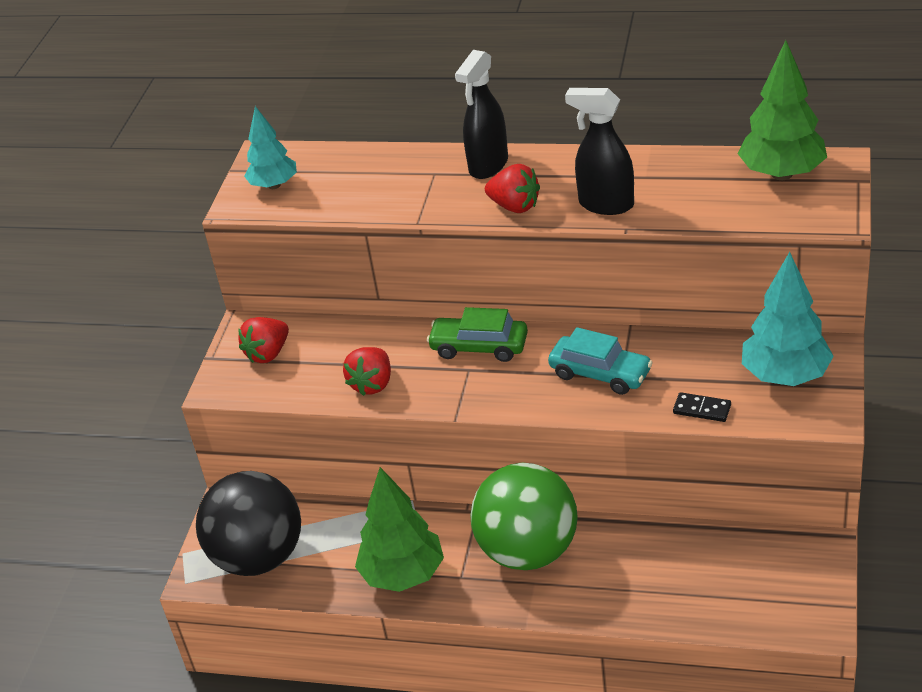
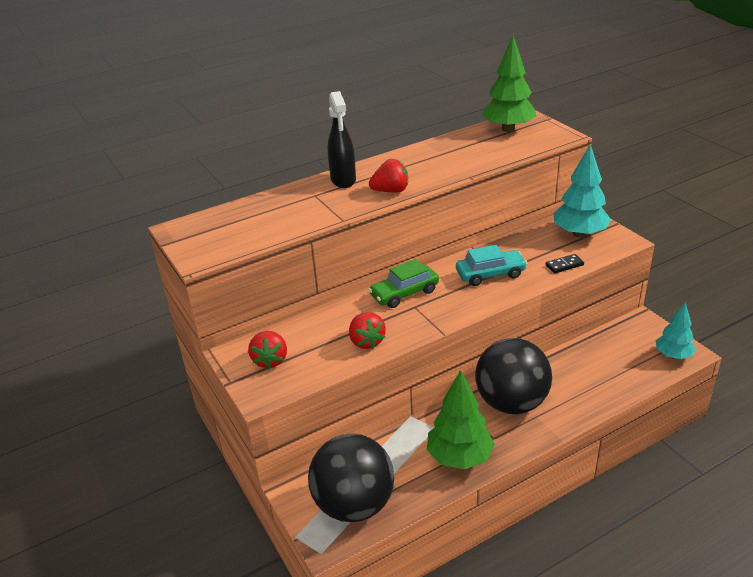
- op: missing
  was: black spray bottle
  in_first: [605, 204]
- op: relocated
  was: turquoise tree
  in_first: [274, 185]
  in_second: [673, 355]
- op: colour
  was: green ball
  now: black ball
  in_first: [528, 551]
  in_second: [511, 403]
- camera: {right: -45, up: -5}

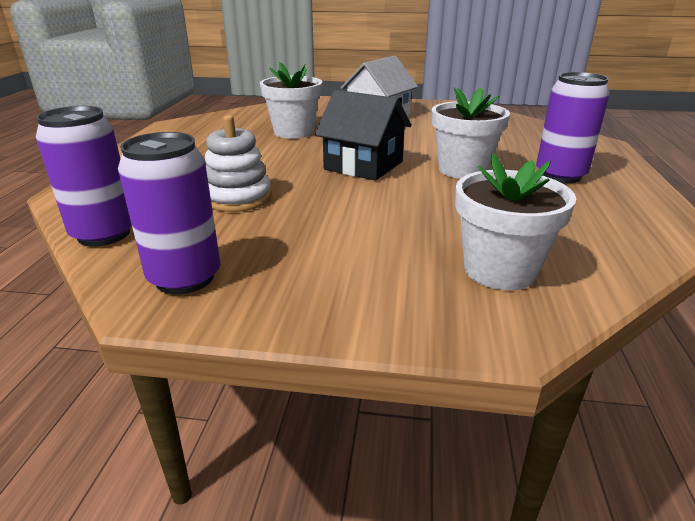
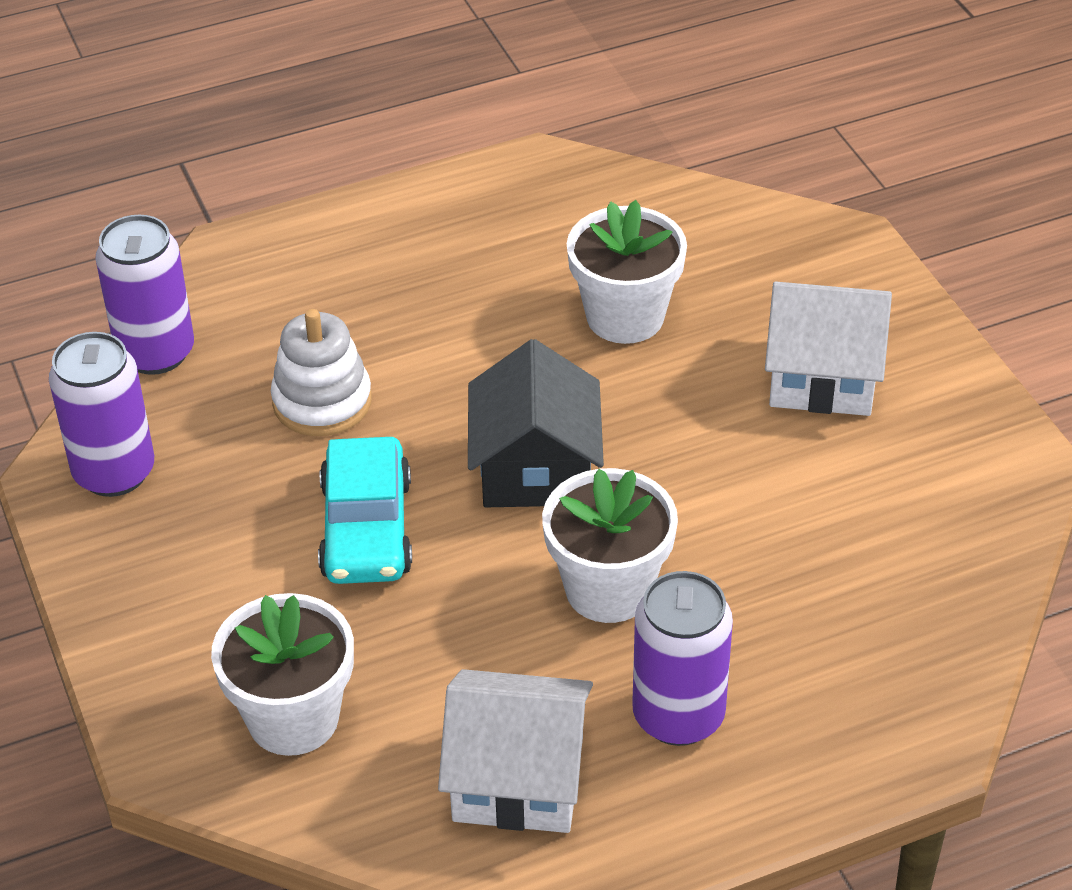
- op: appeared
  now: turquoise car
  in_second: [366, 528]
- op: appeared
  now: white house
  in_second: [518, 779]
- camera: {right: 60, up: 15}

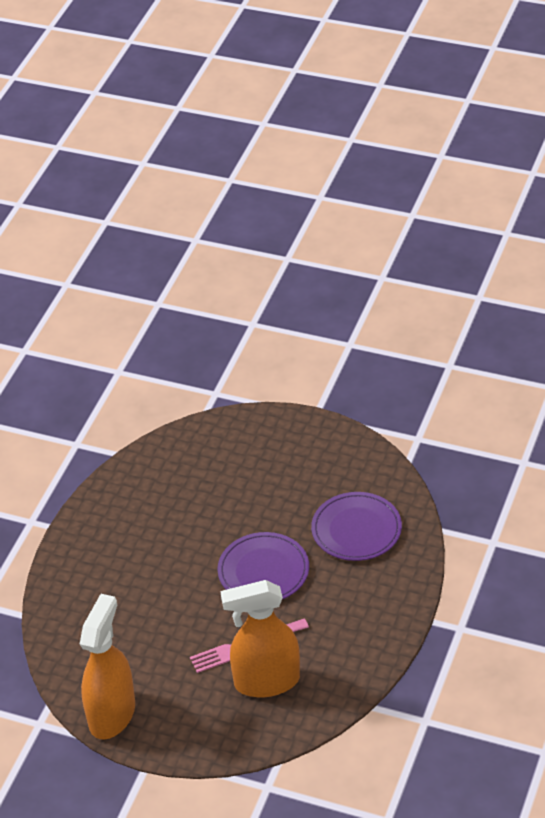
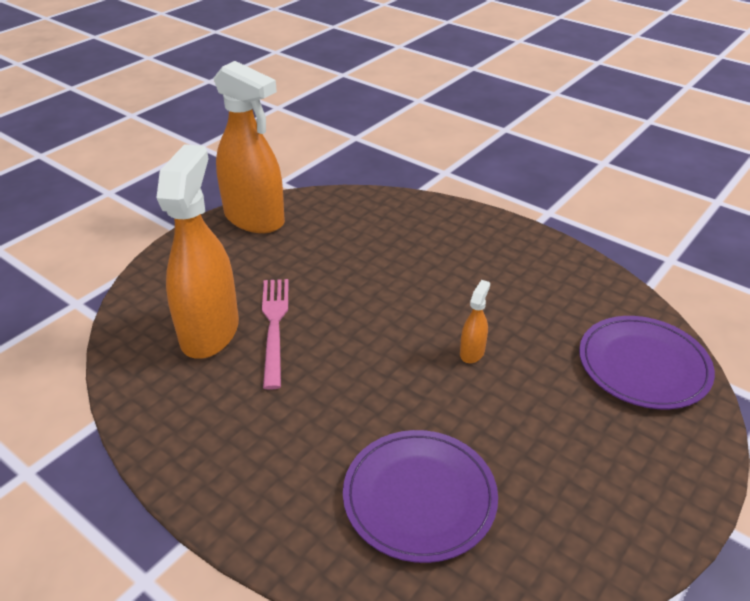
- op: appeared
  now: orange spray bottle
  in_second: [472, 352]
- op: relocated
  was: purple plate
  in_first: [263, 571]
  in_second: [643, 365]
- camera: {right: 105, up: -5}

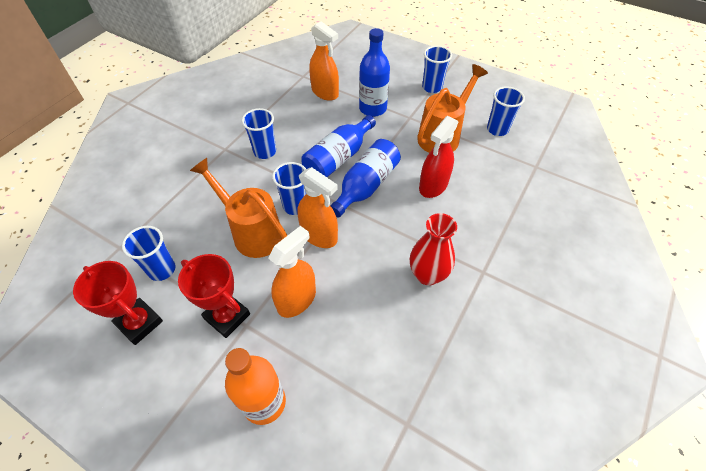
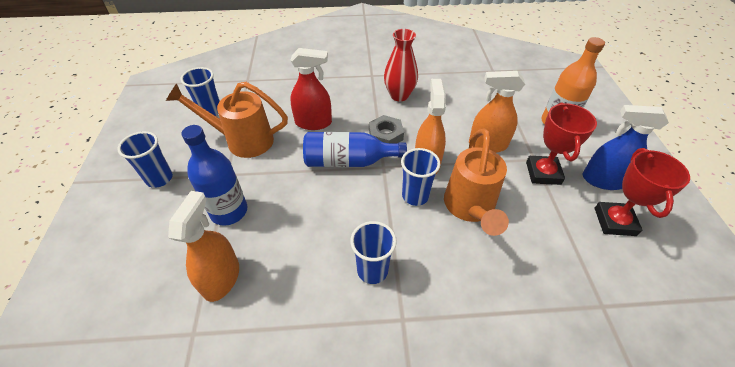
- op: missing
  was: blue cup
  in_first: [162, 270]
- op: missing
  was: blue bottle
  in_first: [338, 158]
- op: appeared
  now: grey nut
  in_second: [385, 135]
- op: appeared
  now: blue spray bottle
  in_second: [603, 180]
- camera: {right: -125, up: -5}

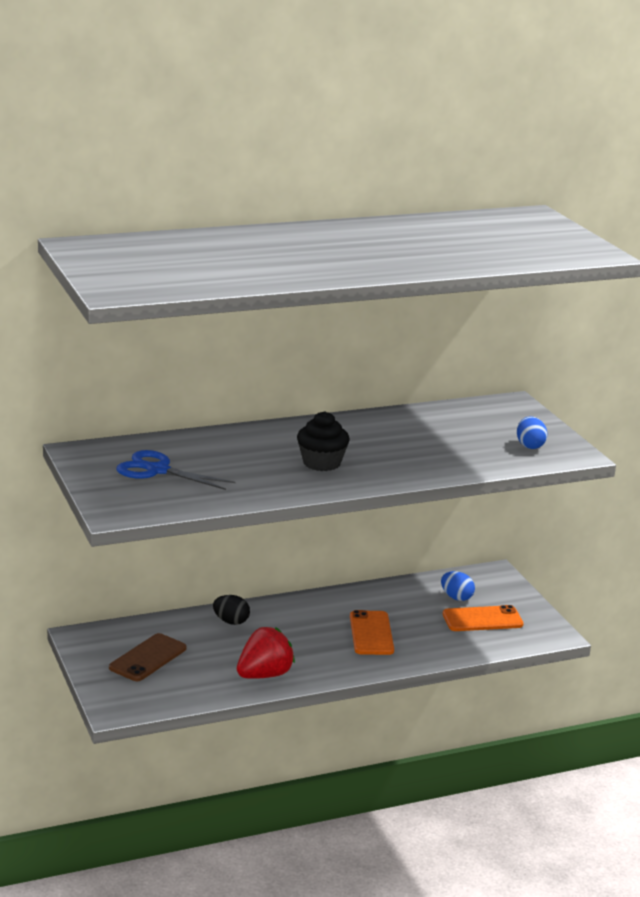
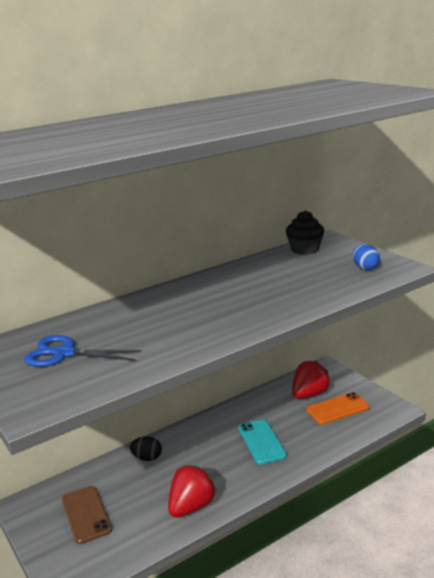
- op: relocated
  was: black cupcake
  in_first: [321, 463]
  in_second: [304, 249]
- op: exchanged
  was: blue egg
  now: red strawberry
  in_first: [456, 597]
  in_second: [309, 394]
- op: colour
  was: orange phone
  now: turquoise phone
  in_first: [371, 633]
  in_second: [261, 442]
- op: spun
  was: brown phone
  in_first: [148, 658]
  in_second: [86, 514]
  clockwise: -45
- camera: {right: -10, up: 0}

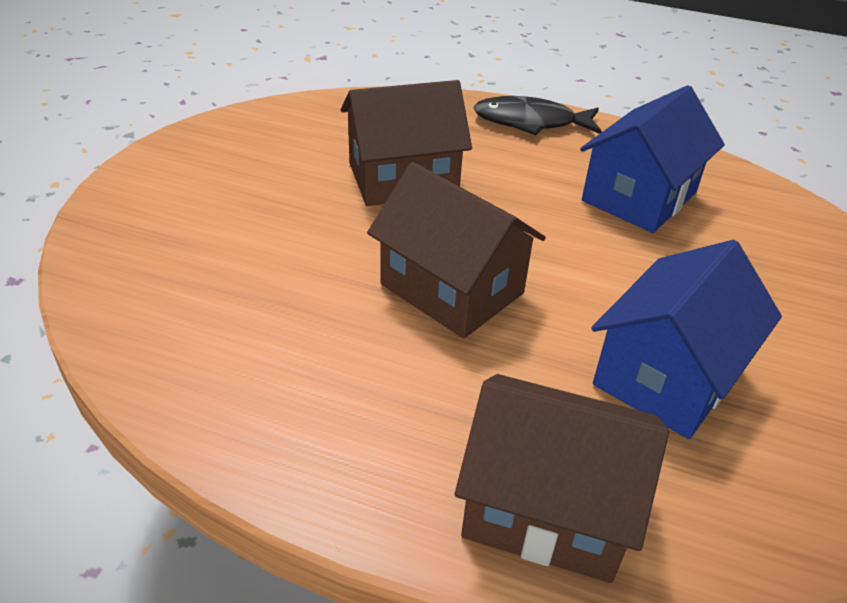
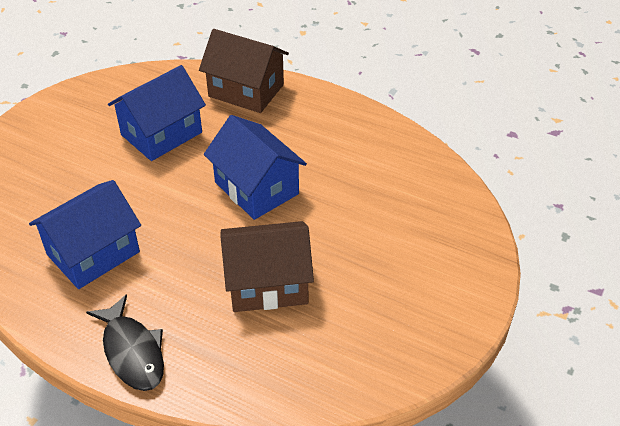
- op: colour
  was: brown house
  now: blue house
  in_first: [452, 288]
  in_second: [256, 188]
- op: spun
  was: black fish
  in_first: [530, 122]
  in_second: [132, 352]
  clockwise: 45
- camera: {right: -170, up: 5}

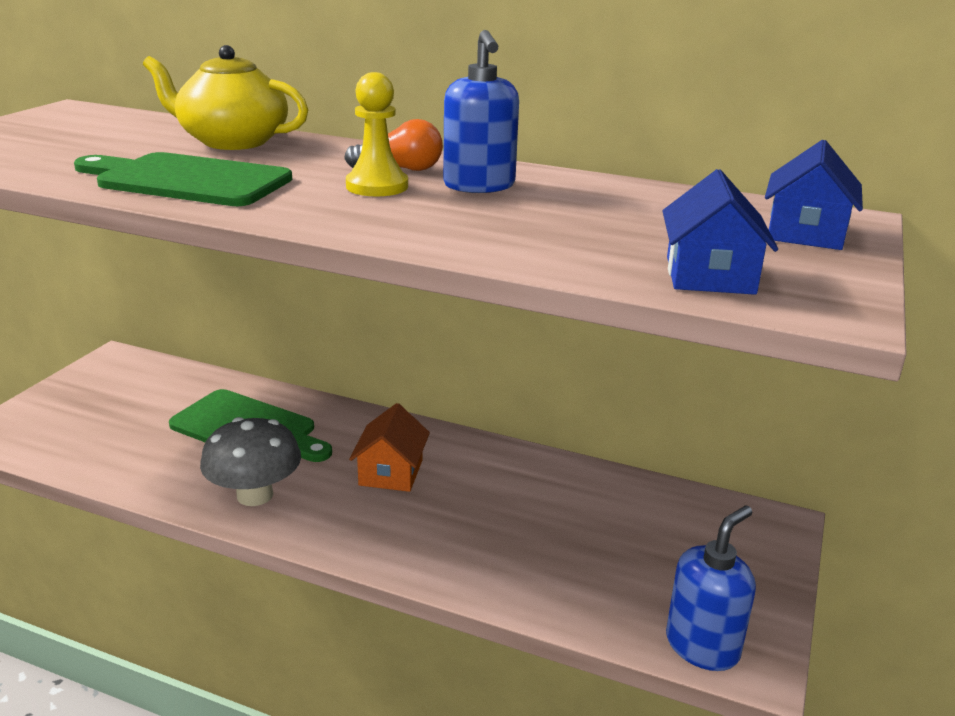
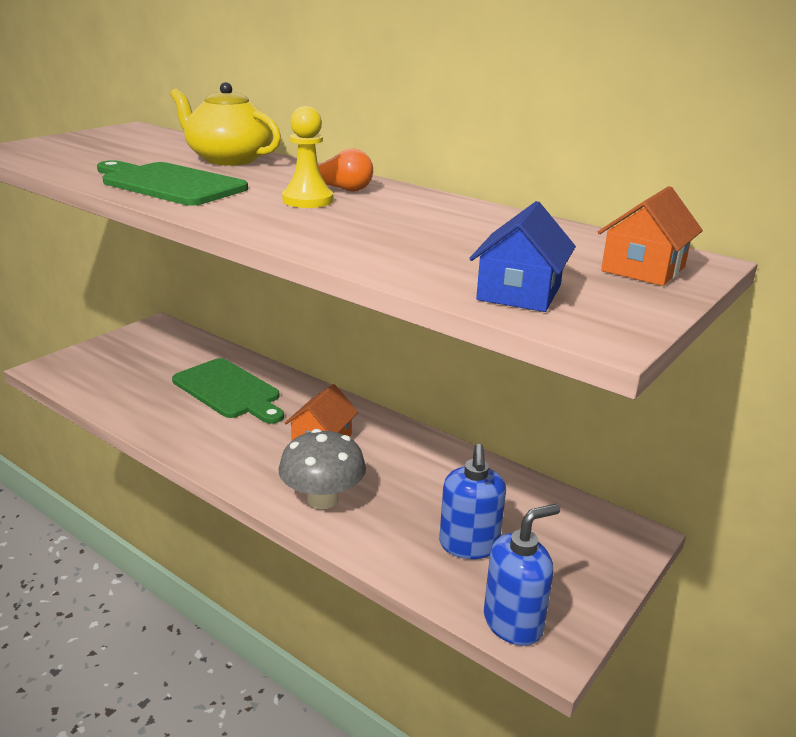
- op: relocated
  was: grey mushroom
  in_first: [255, 495]
  in_second: [322, 499]
- op: relocated
  was: blue soap dispenser
  in_first: [479, 186]
  in_second: [469, 545]
- op: colour
  was: blue house
  now: orange house
  in_first: [805, 233]
  in_second: [643, 269]
- camera: {right: 15, up: 0}

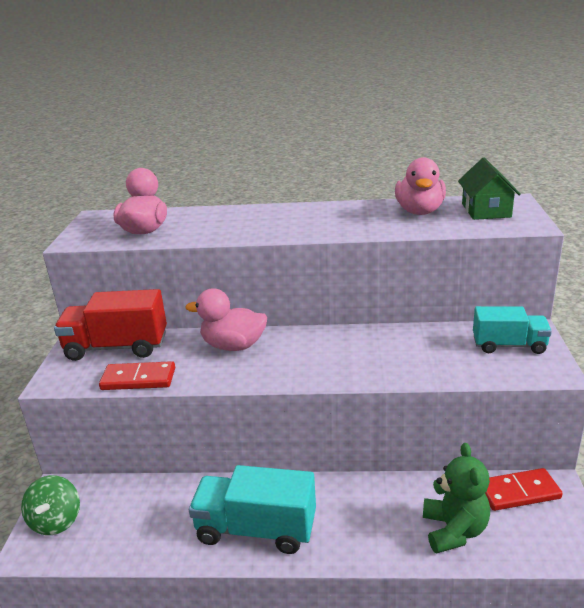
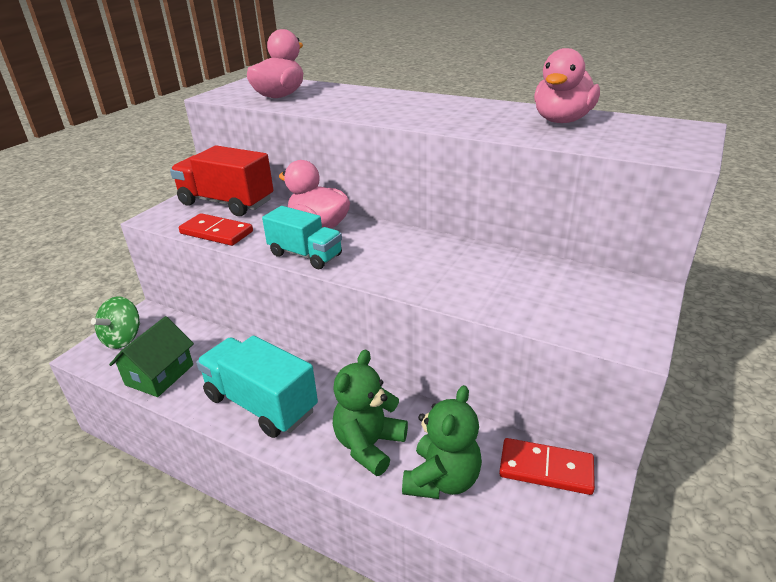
- op: appeared
  now: green teddy bear
  in_second: [369, 445]
- op: relocated
  was: green house
  in_first: [486, 210]
  in_second: [159, 375]
- op: relocated
  was: turquoise truck
  in_first: [509, 345]
  in_second: [305, 255]
- camera: {right: 25, up: 5}

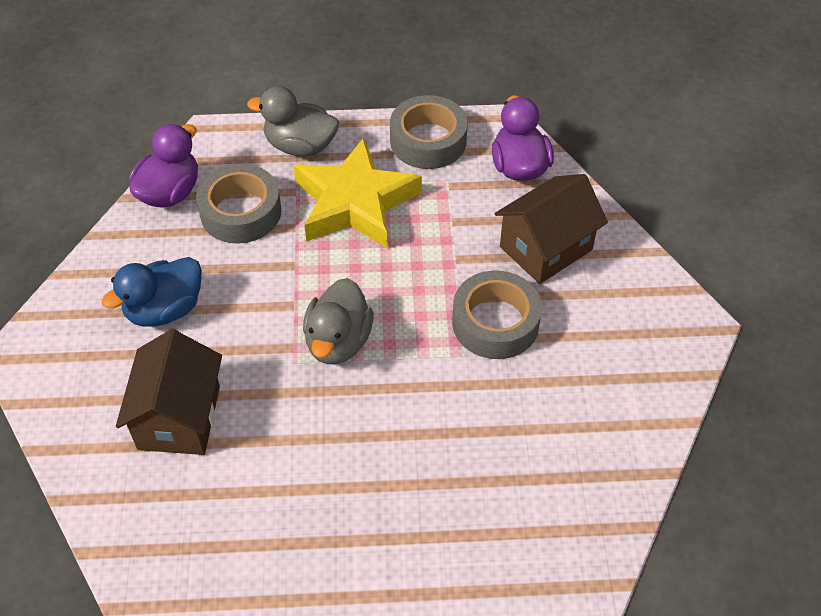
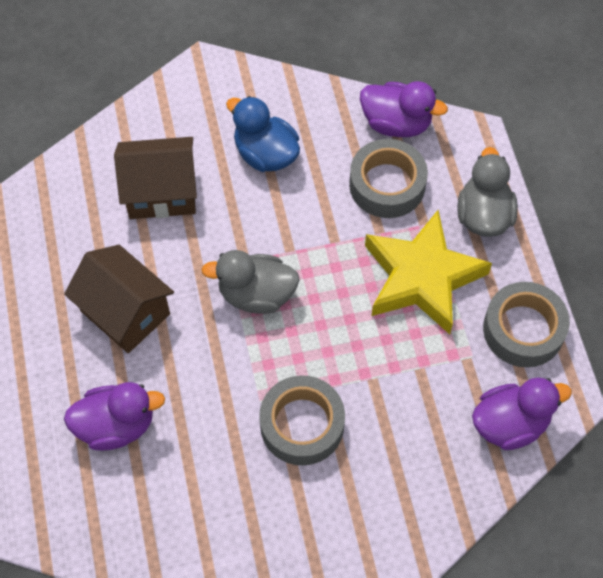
- op: appeared
  now: purple duck
  in_second: [116, 425]
- op: relocated
  was: brown house
  in_first: [546, 248]
  in_second: [125, 312]
- camera: {right: 80, up: 10}

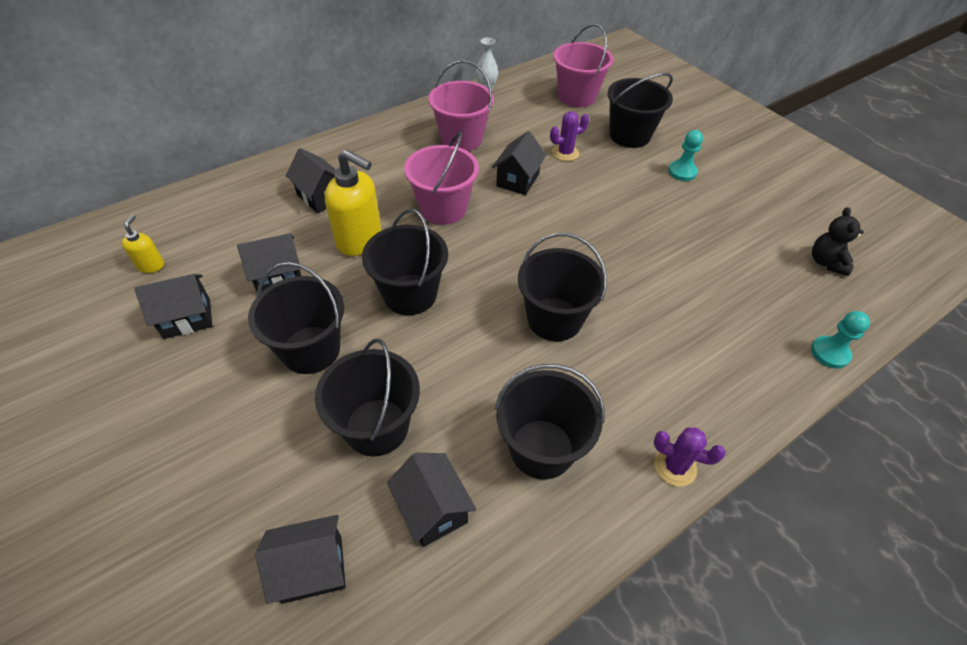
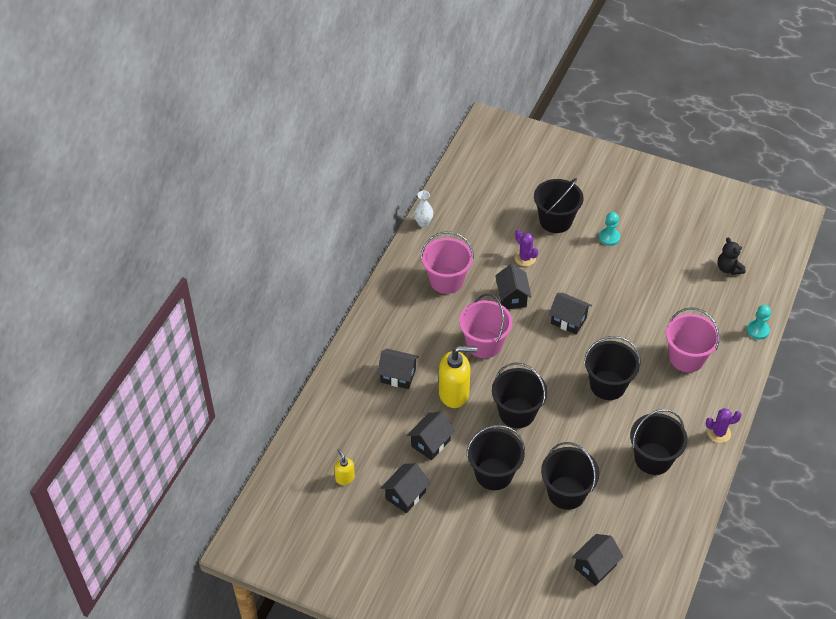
- op: relocated
  was: black house
  in_first: [432, 509]
  in_second: [568, 320]
- op: relocated
  was: pink bucket
  in_first: [577, 96]
  in_second: [686, 358]
- op: spun
  was: purple cactus
  in_first: [565, 153]
  in_second: [525, 258]
  clockwise: -75
- camera: {right: -30, up: 0}

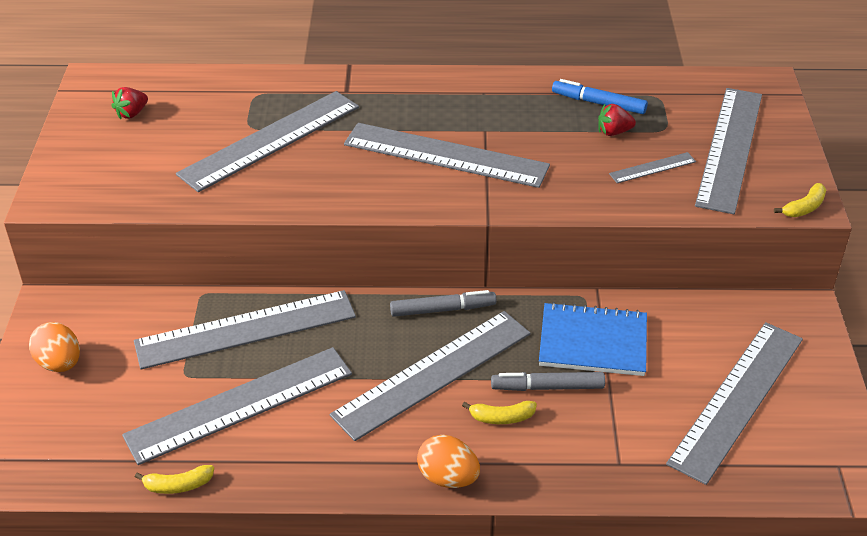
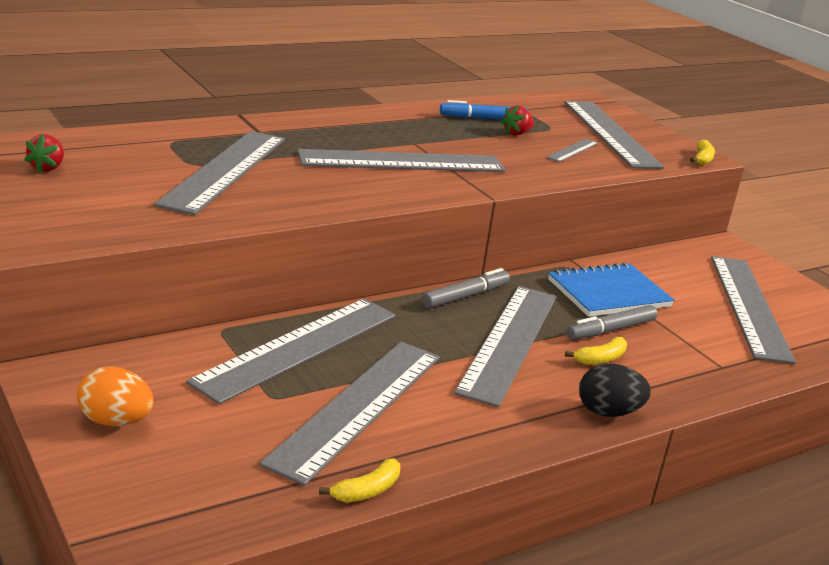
- op: colour
  was: orange egg
  now: black egg
  in_first: [448, 478]
  in_second: [608, 412]
- camera: {right: -35, up: -15}

